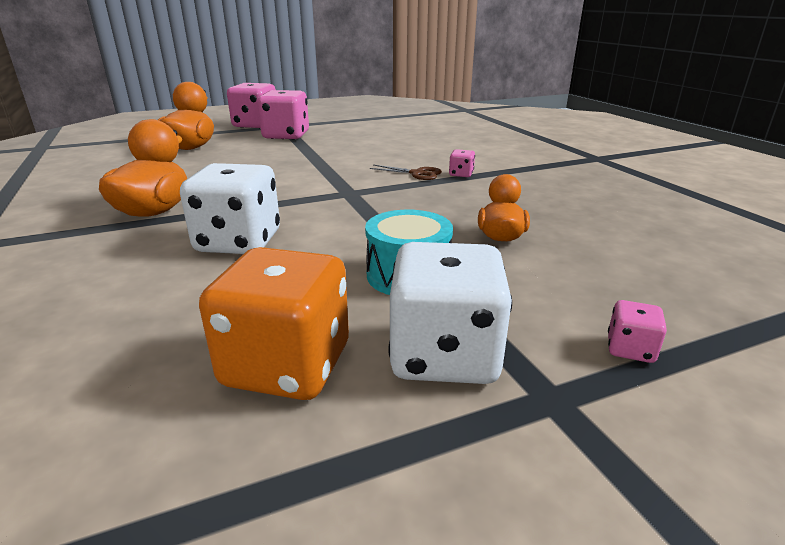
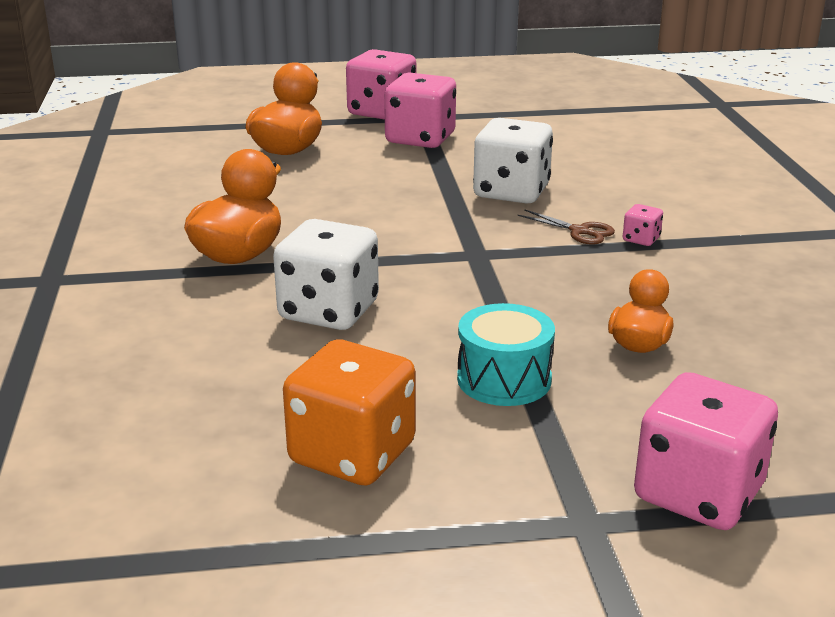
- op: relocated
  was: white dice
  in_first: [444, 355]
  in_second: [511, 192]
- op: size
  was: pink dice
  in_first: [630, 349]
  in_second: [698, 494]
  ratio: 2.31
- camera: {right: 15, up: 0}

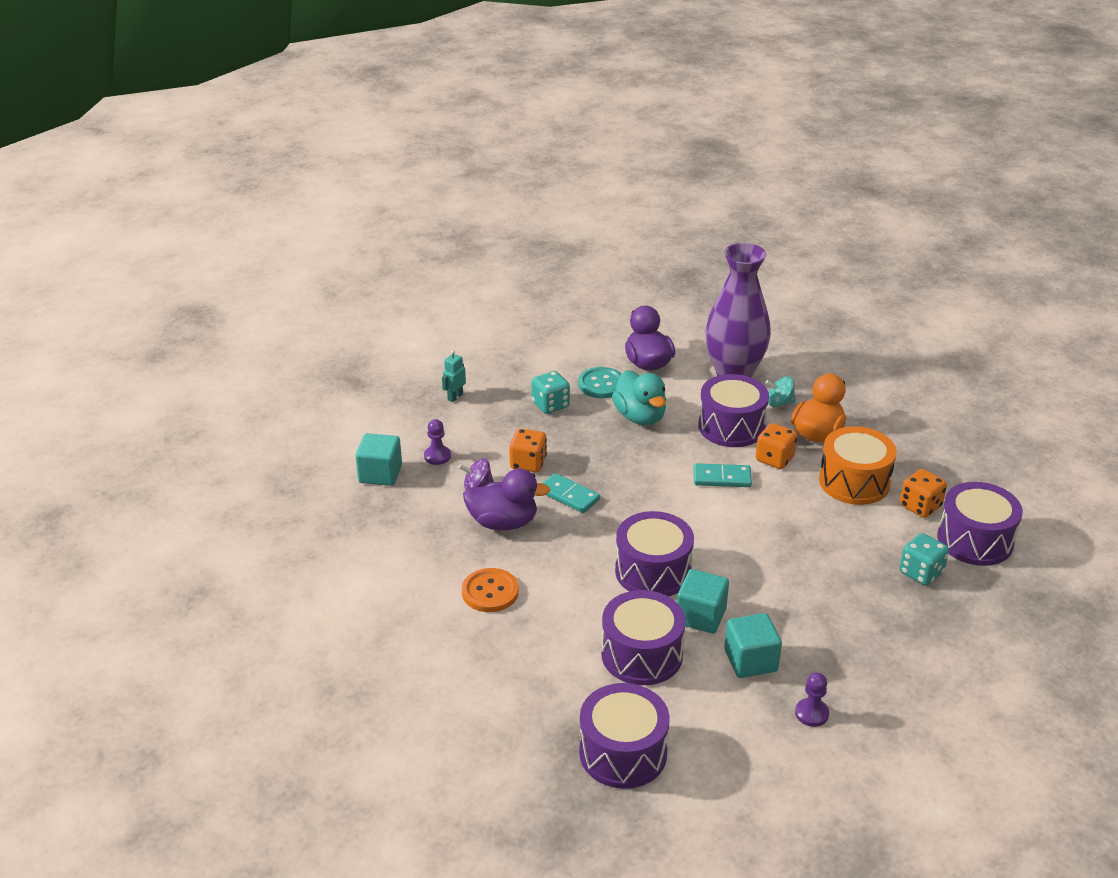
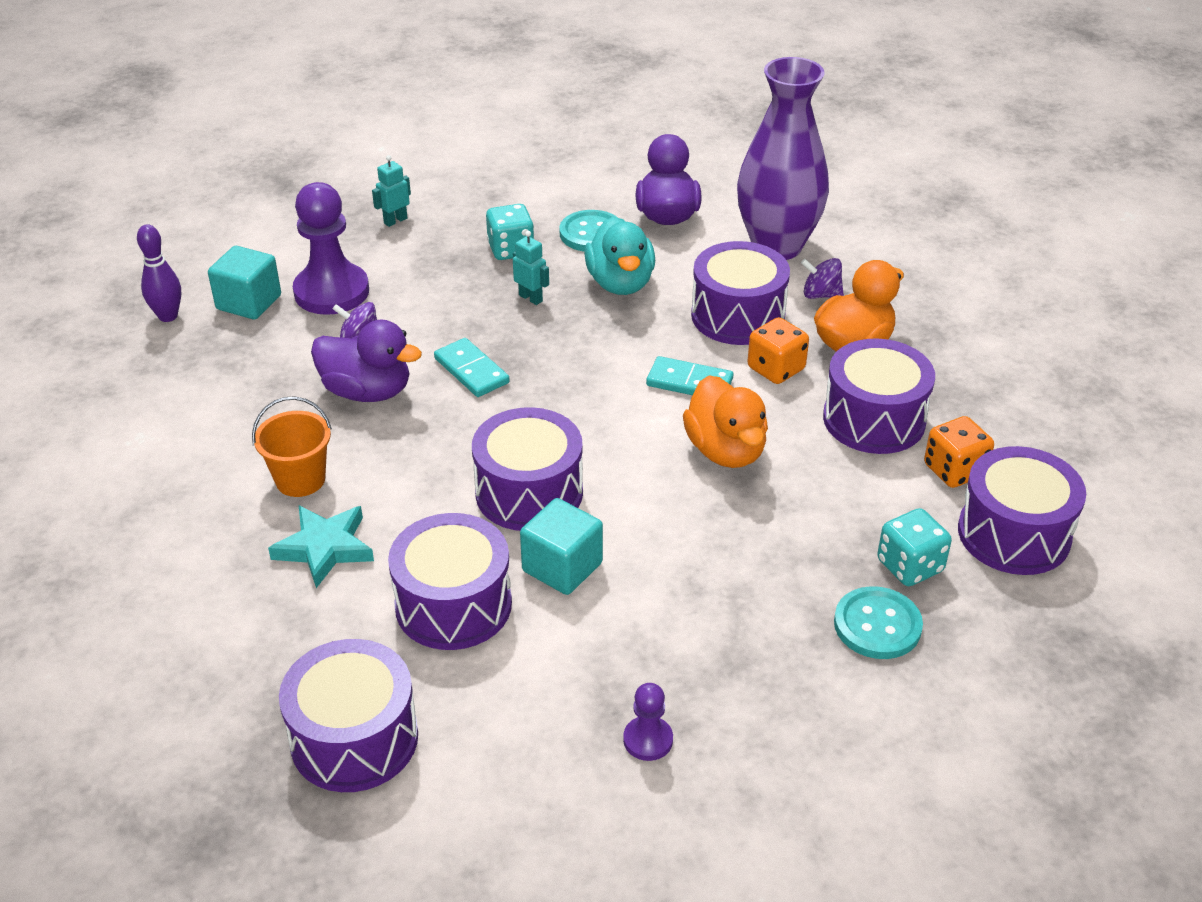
- op: missing
  was: orange dice
  in_first: [528, 463]
- op: missing
  was: turquoise cube
  in_first: [750, 660]
- op: appeared
  now: purple bowling pin
  in_second: [168, 316]
- op: appeared
  now: turquoise star
  in_second: [325, 548]
- op: appeared
  now: turquoise robot
  in_second: [531, 298]
- op: appeared
  now: orange duck
  in_second: [725, 451]
- op: appeared
  now: turquoise button
  in_second: [877, 625]
- op: exchanged
  was: orange button
  now: orange bucket
  in_first: [490, 592]
  in_second: [300, 480]
- op: colour
  was: turquoise spinning top
  now: purple spinning top
  in_first: [779, 403]
  in_second: [820, 294]
- op: colour
  was: orange drum
  now: purple drum
  in_first: [854, 482]
  in_second: [874, 419]
- op: size
  was: purple pawn
  in_first: [437, 456]
  in_second: [331, 292]
  ratio: 2.08
- camera: {right: 15, up: 5}

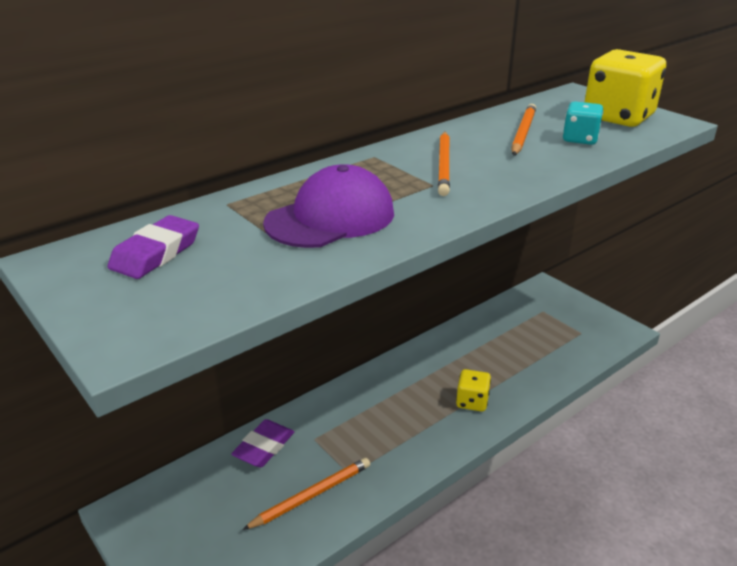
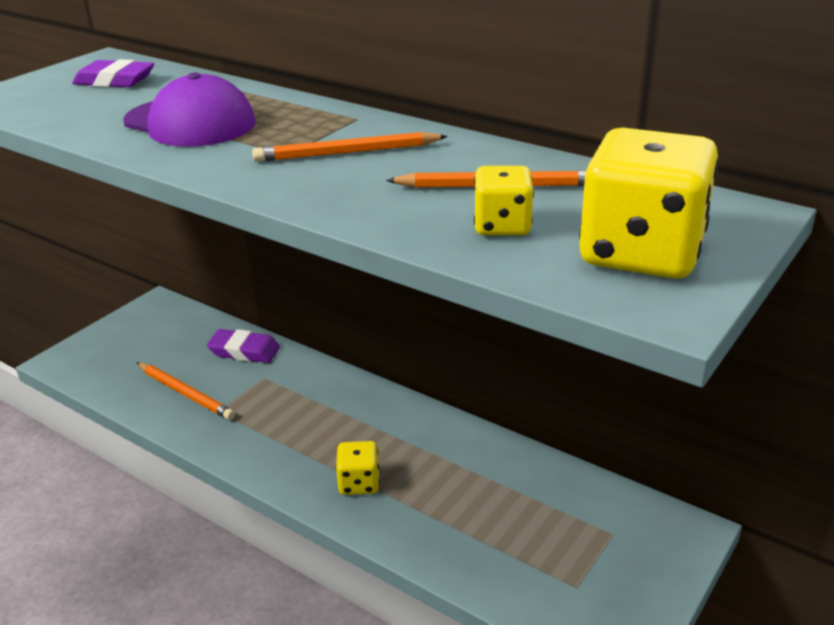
- op: colour
  was: turquoise dice
  now: yellow dice
  in_first: [580, 139]
  in_second: [502, 226]
- camera: {right: 75, up: 0}

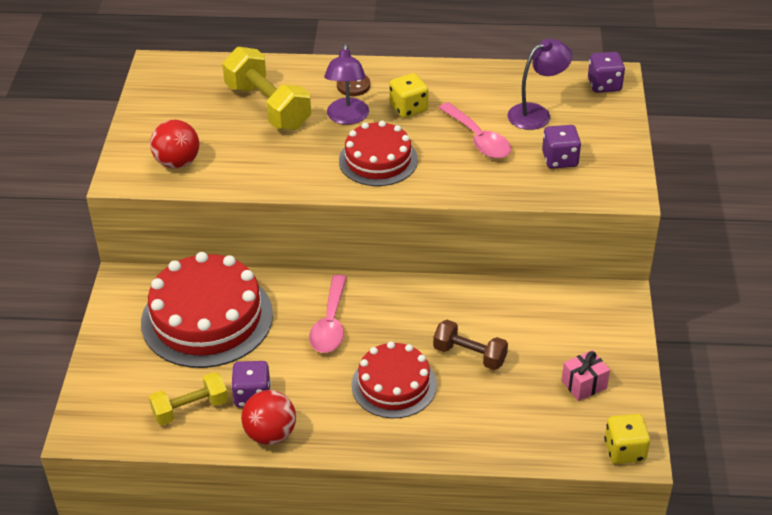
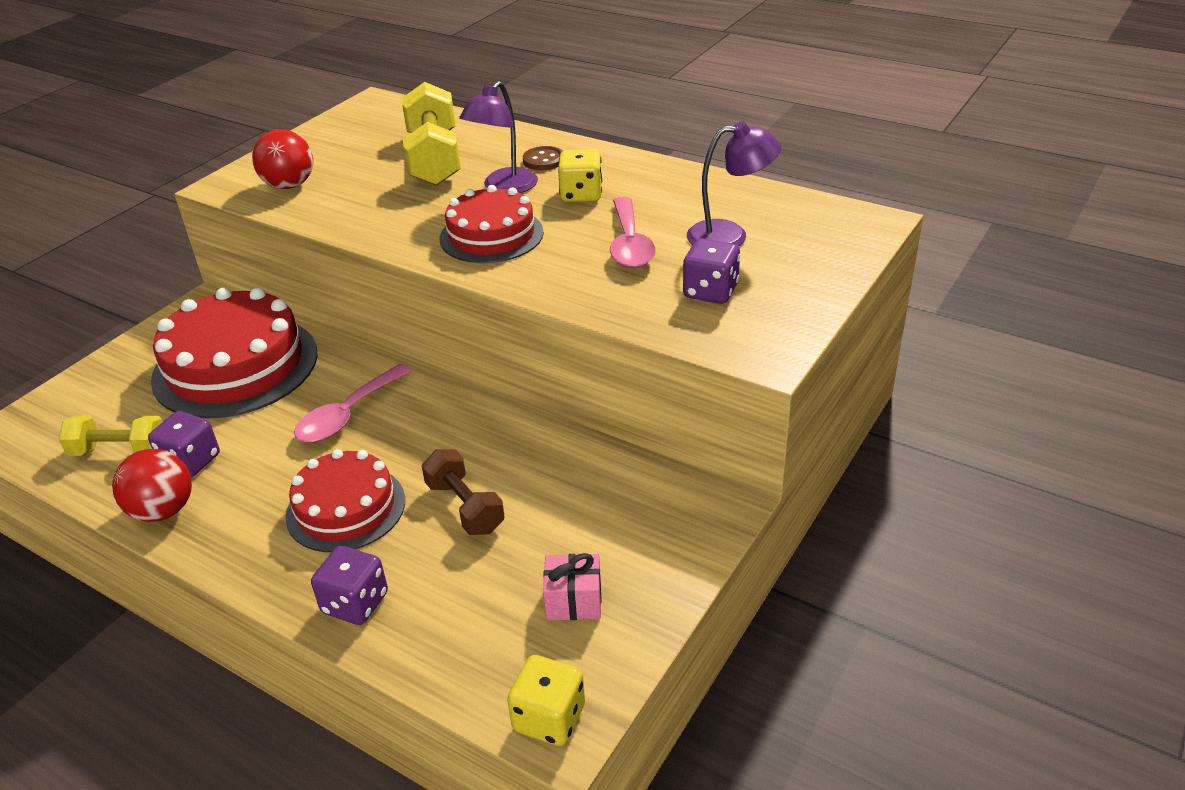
- op: relocated
  was: purple dice
  in_first: [604, 85]
  in_second: [355, 603]
- camera: {right: 30, up: -5}

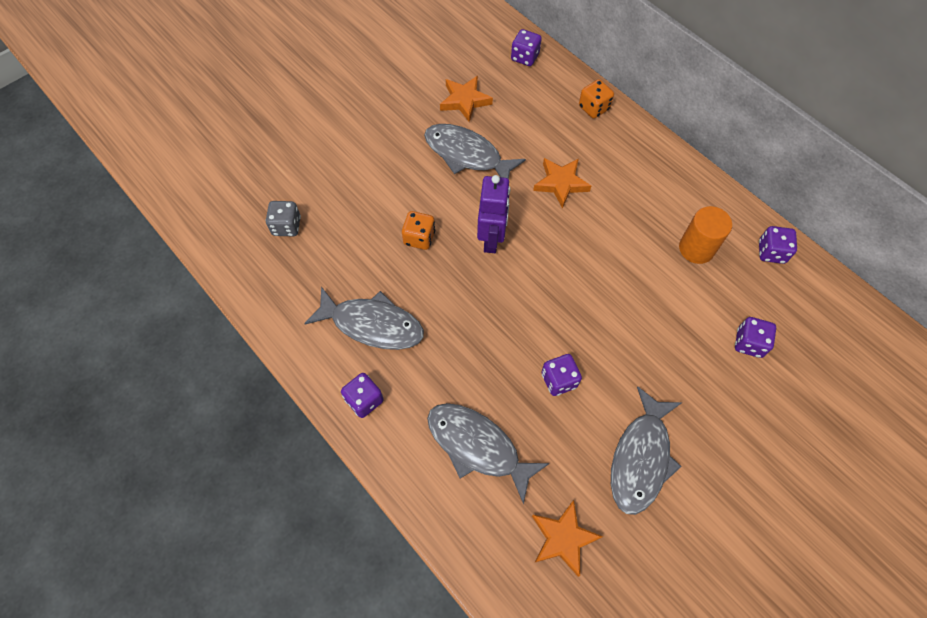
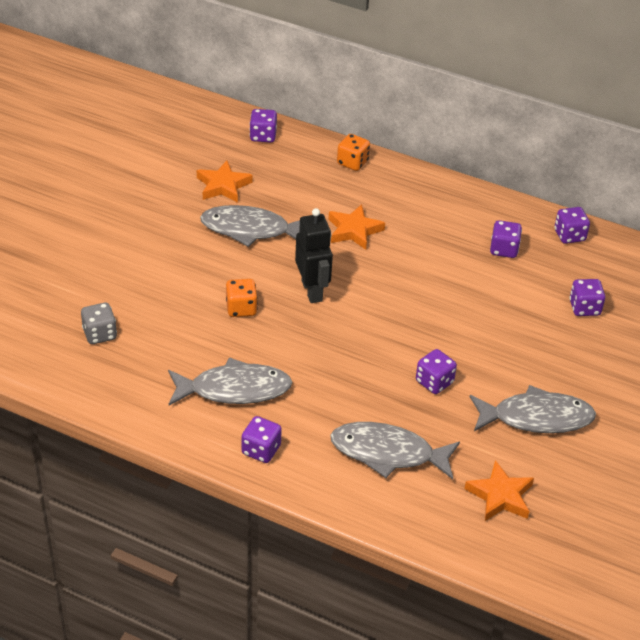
- op: exchanged
  was: orange cylinder
  now: purple dice
  in_first: [696, 248]
  in_second: [504, 249]
- op: colour
  was: purple robot
  now: black robot
  in_first: [491, 239]
  in_second: [312, 291]
- op: spun
  was: grey fish
  in_first: [641, 458]
  in_second: [536, 418]
  clockwise: -90
- camera: {right: -25, up: -20}

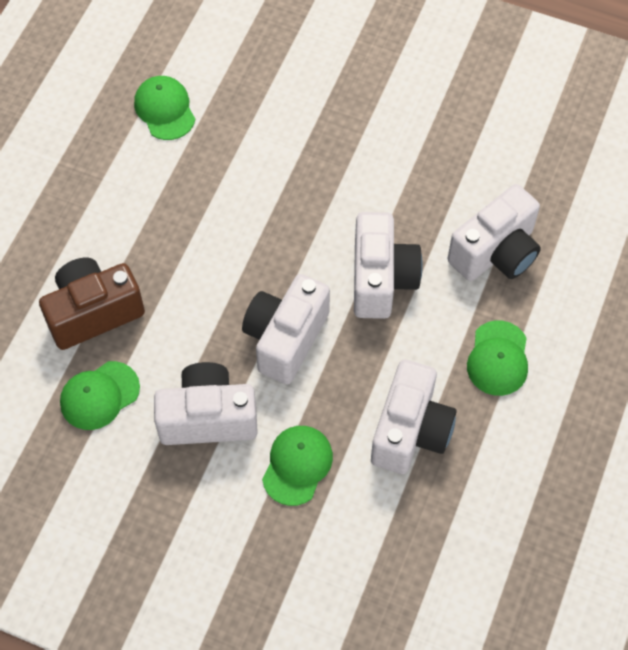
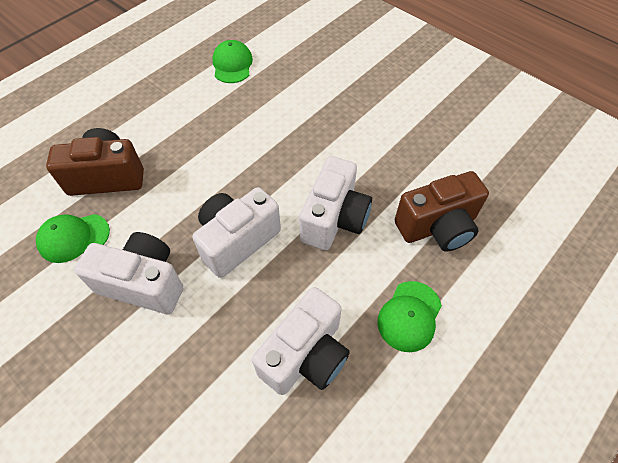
- op: missing
  was: green cap
  in_first: [297, 465]
- op: colour
  was: white camera
  now: brown camera
  in_first: [495, 252]
  in_second: [437, 227]
- camera: {right: 20, up: -5}

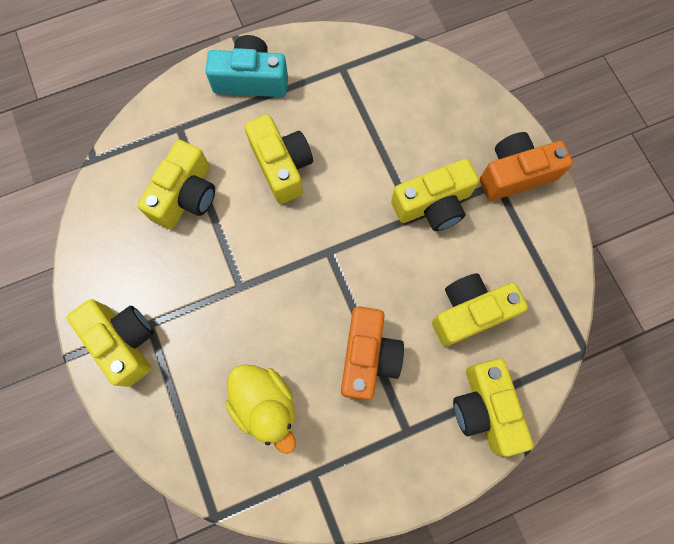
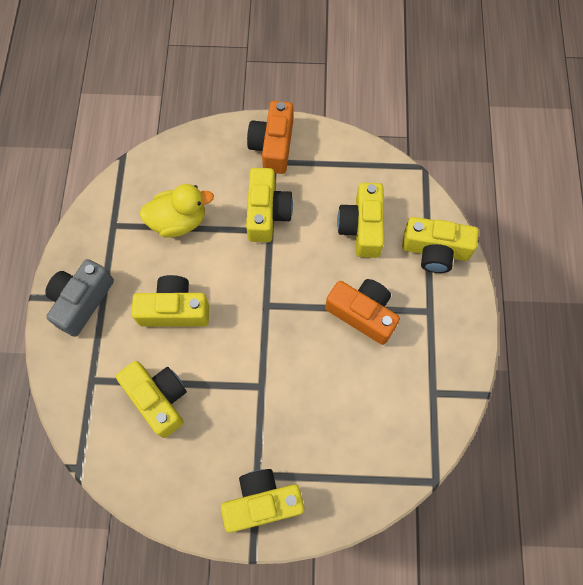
- op: relocated
  was: yellow duck
  in_first: [265, 405]
  in_second: [179, 221]
- op: colour
  was: turquoise camera
  now: grey camera
  in_first: [251, 80]
  in_second: [81, 301]
- camera: {right: -65, up: -5}

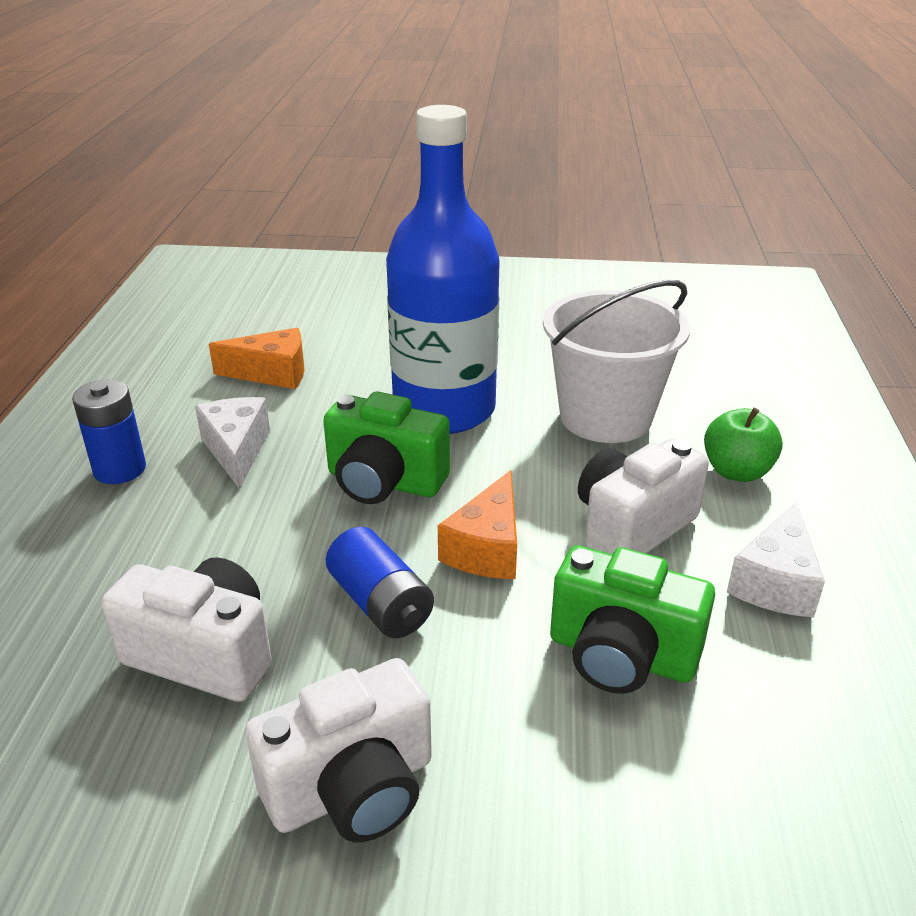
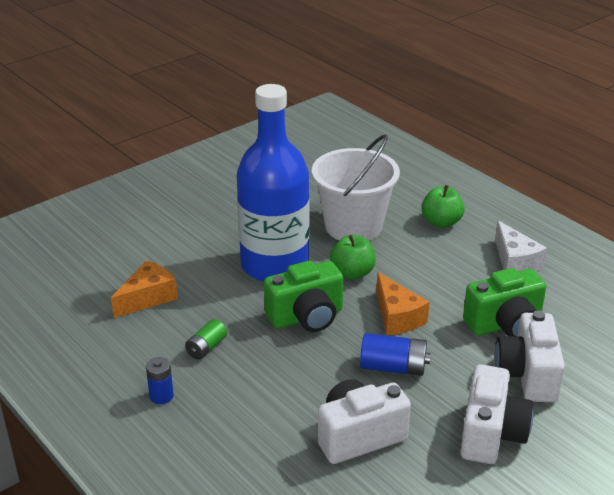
- op: appeared
  now: green apple
  in_second: [352, 273]
- op: relocated
  was: white camera
  in_first: [632, 527]
  in_second: [527, 375]
- op: exchanged
  was: white cheese
  now: green battery
  in_first: [236, 450]
  in_second: [206, 348]
- op: size
  was: blue battery
  in_first: [120, 469]
  in_second: [161, 396]
  ratio: 0.65
- camera: {right: -45, up: 0}

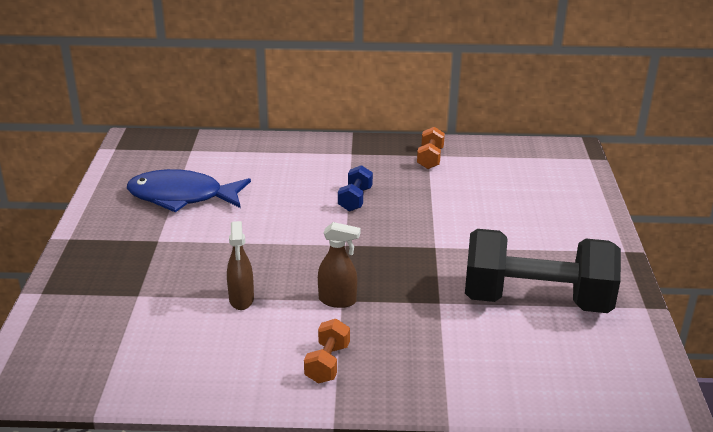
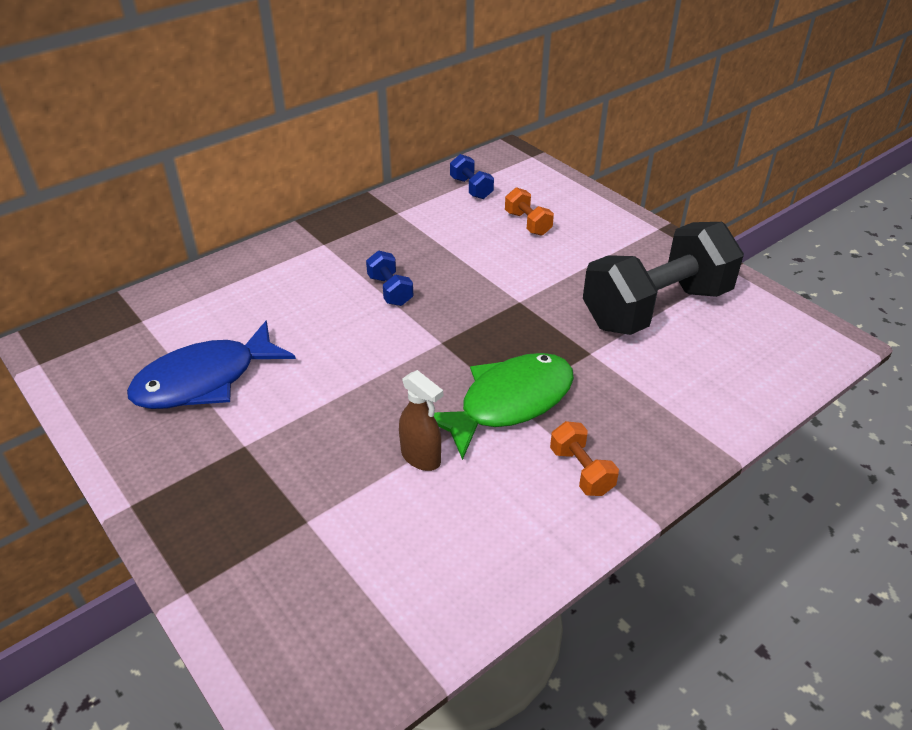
- op: appeared
  now: blue dumbbell
  in_second: [471, 188]
- op: relocated
  was: orange dumbbell
  in_first: [430, 158]
  in_second: [527, 223]
- op: exchanged
  was: brown spray bottle
  now: green fish
  in_first: [338, 301]
  in_second: [509, 403]
- camera: {right: -40, up: 10}

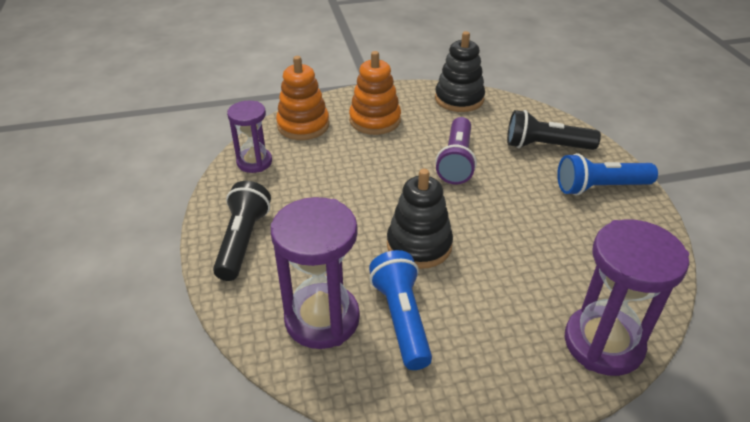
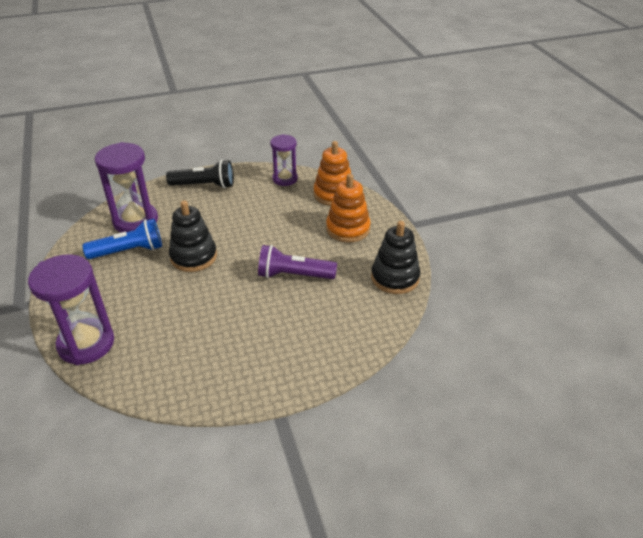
- op: missing
  was: black flashlight
  in_first: [545, 146]
- op: missing
  was: blue flashlight
  in_first: [599, 187]
- camera: {right: 85, up: 0}

